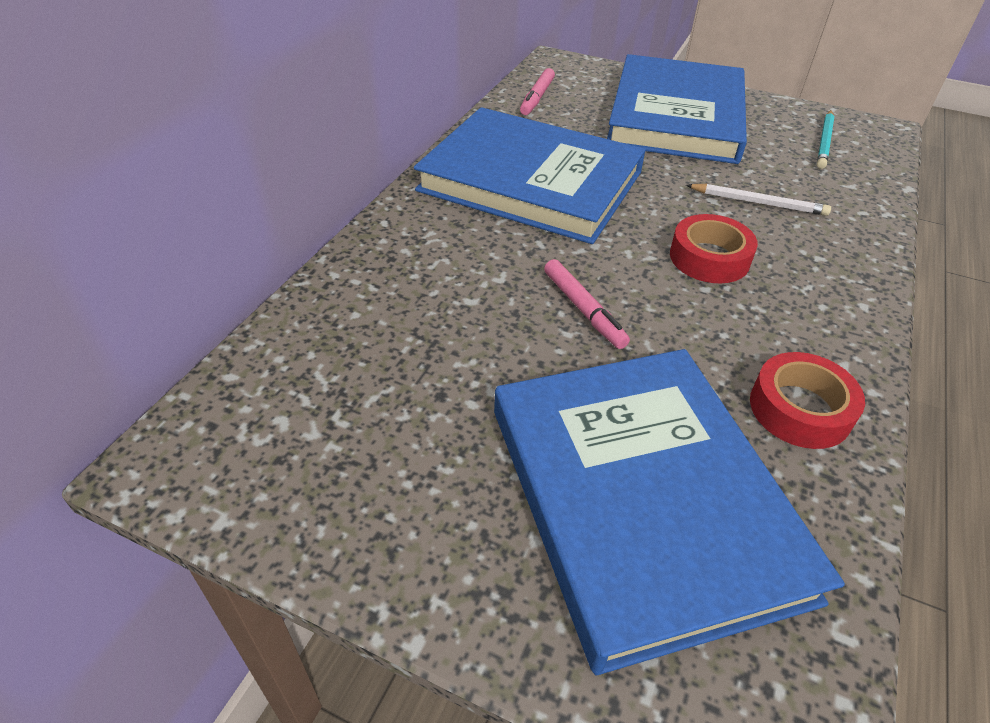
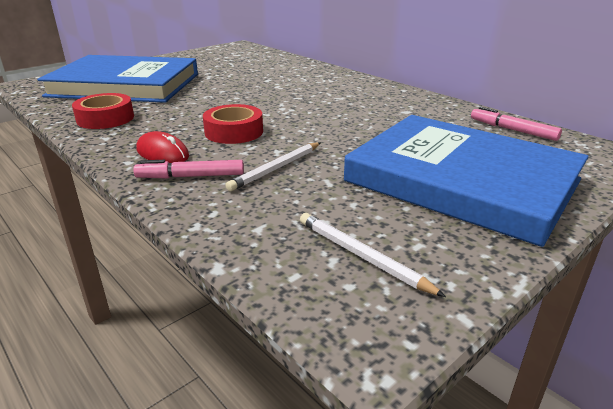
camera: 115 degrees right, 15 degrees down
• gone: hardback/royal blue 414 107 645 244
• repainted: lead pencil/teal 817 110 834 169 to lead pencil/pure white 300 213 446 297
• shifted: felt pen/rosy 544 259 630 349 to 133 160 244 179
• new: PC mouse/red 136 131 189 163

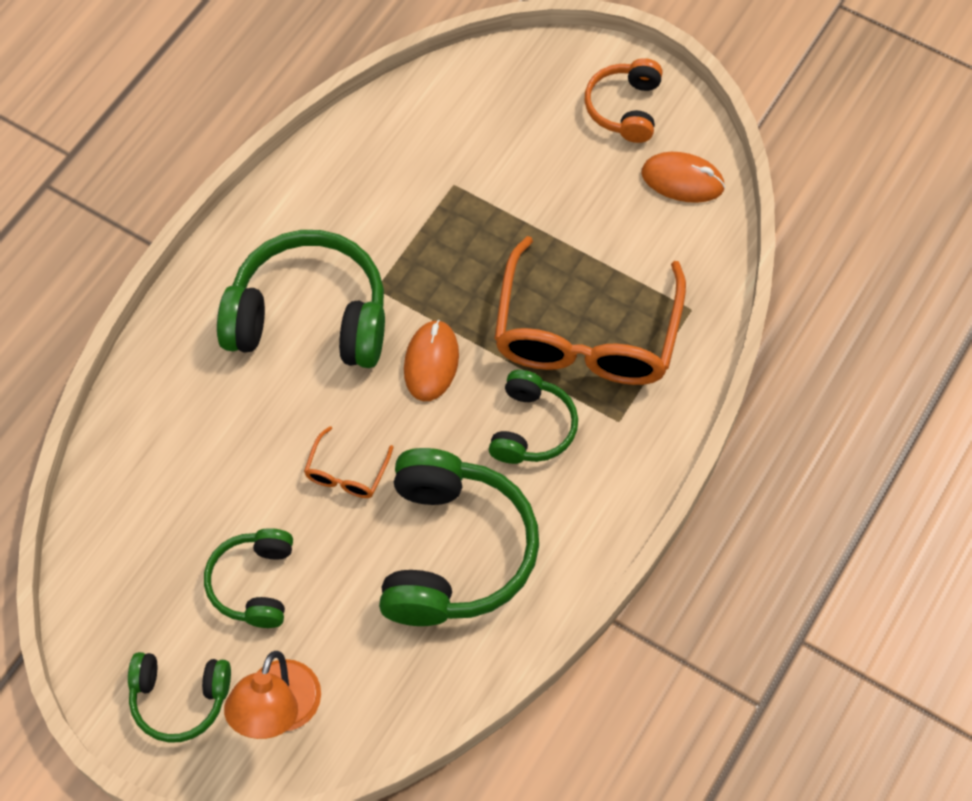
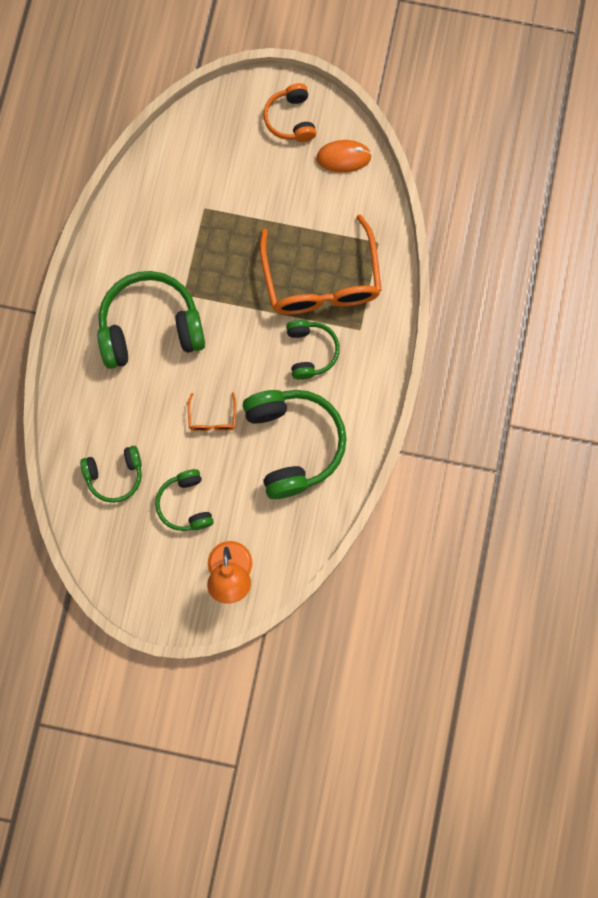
camera: 20 degrees left, 15 degrees up
• gone: PC mouse/orange-coloured 404 320 459 401
• shifted: over-ear headphones/emerald 128 652 231 743 to 80 446 142 503

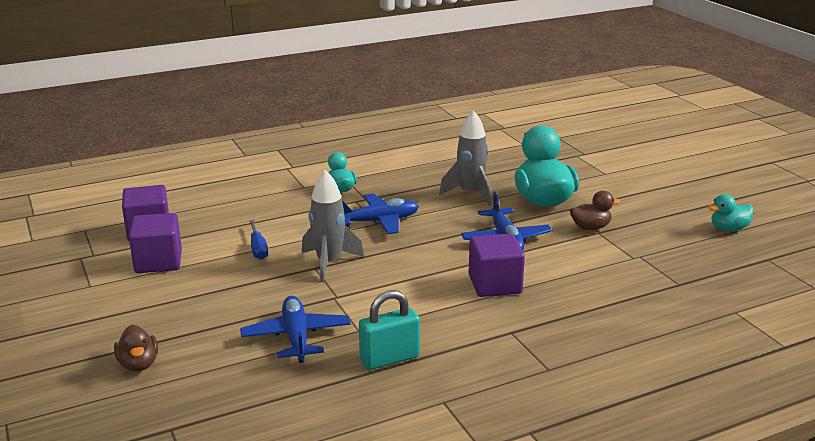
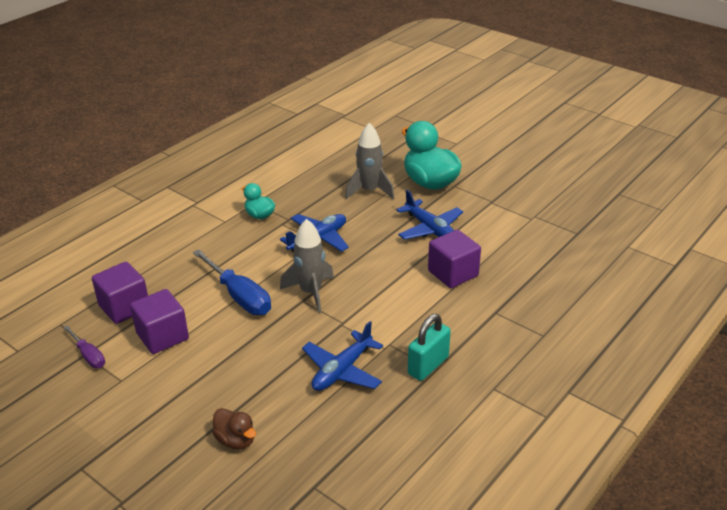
camera: 25 degrees left, 10 degrees up
• gone: duck/brown 570 191 620 230
• gone: duck/teal 708 194 754 231
• scaled: hand screwdriver/royal blue 249 220 268 260 = 193 249 271 315 x1.78
• rotated: plane/royal blue 240 296 351 363 = 302 321 383 391 105 degrees counterclockwise
• new: hand screwdriver/purple 63 325 105 368

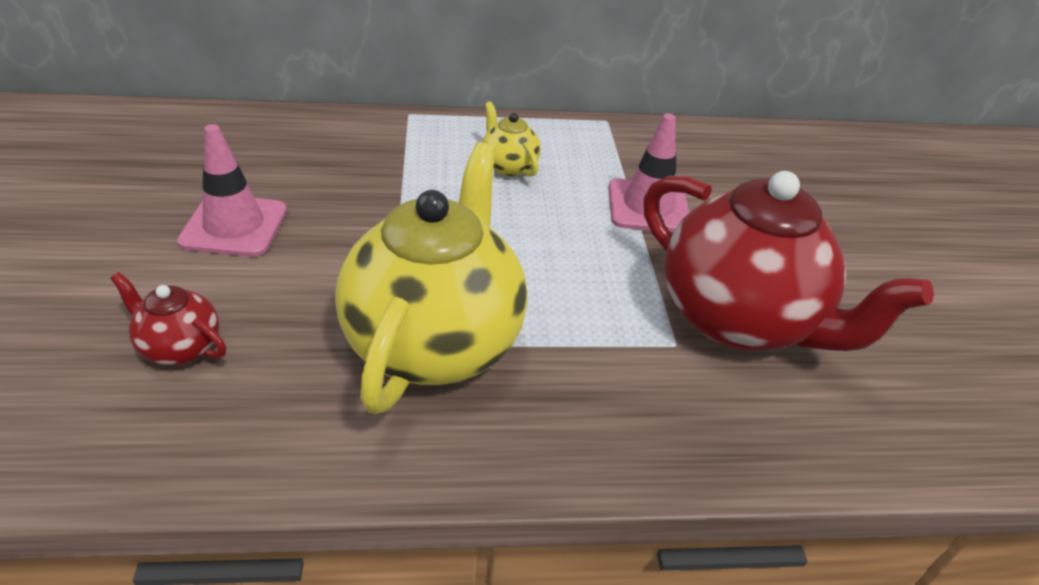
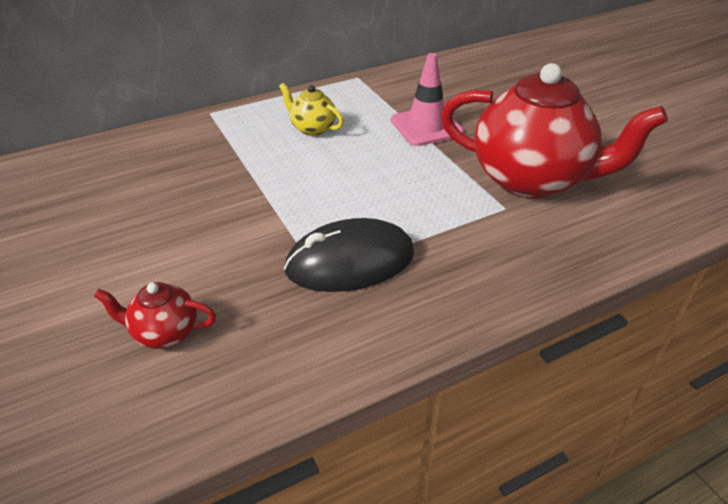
camera: 20 degrees left, 0 degrees up
• gone: safety cone/rosy 177 124 287 257
• swapped: teapot/golden 335 142 527 414 to PC mouse/black 284 218 415 292

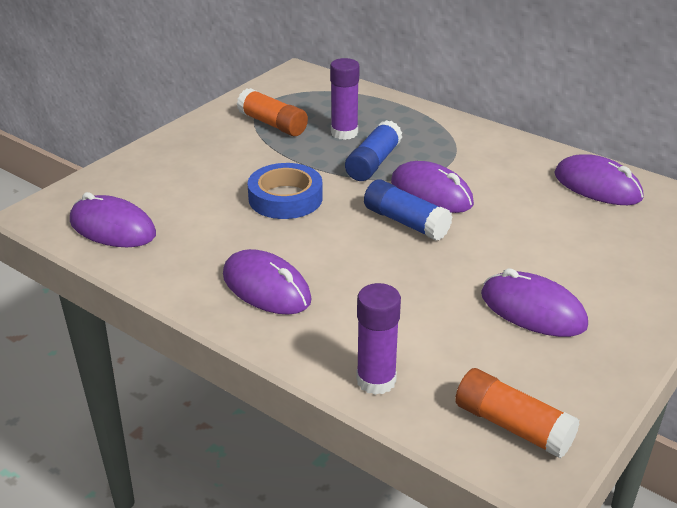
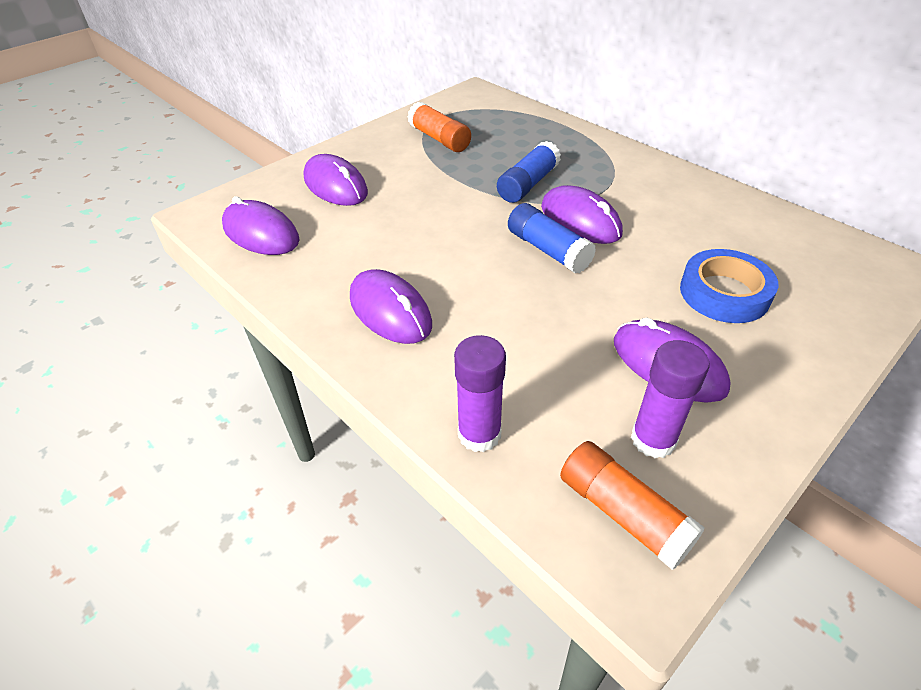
camera: 10 degrees right, 10 degrees up
• shifted: stick of glue/purple 330 58 360 140 to 631 340 709 458
• shifted: PC mouse/purple 554 154 643 205 to 303 154 368 206
• shifted: sticky tape/royal blue 248 163 323 219 to 680 249 778 323

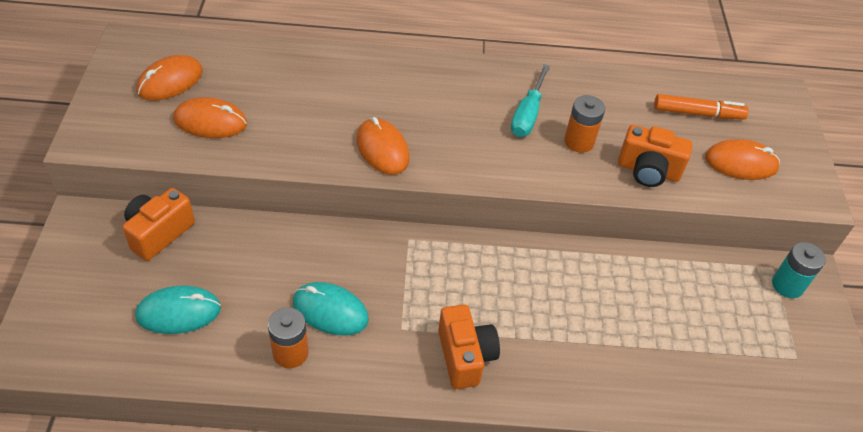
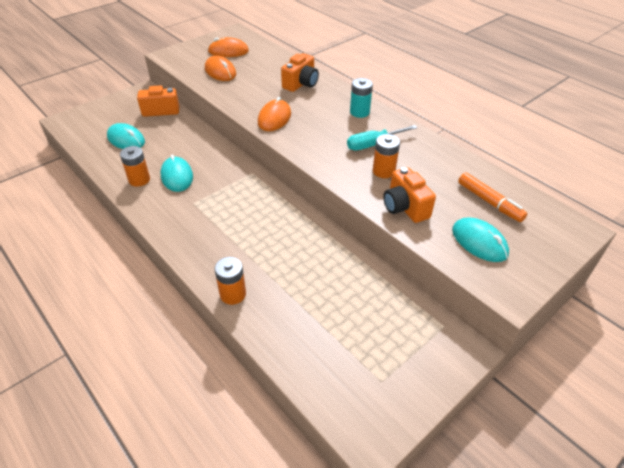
camera: 50 degrees right, 5 degrees down
• repainted: PC mouse/orange-coloured 705 139 780 180 to PC mouse/teal 452 218 509 262
• shifted: power cell/teal 772 242 826 298 to 350 78 373 118
• shifted: camera/orange-coloured 438 305 500 389 to 281 53 319 92
• new: power cell/orange-coloured 215 257 246 305

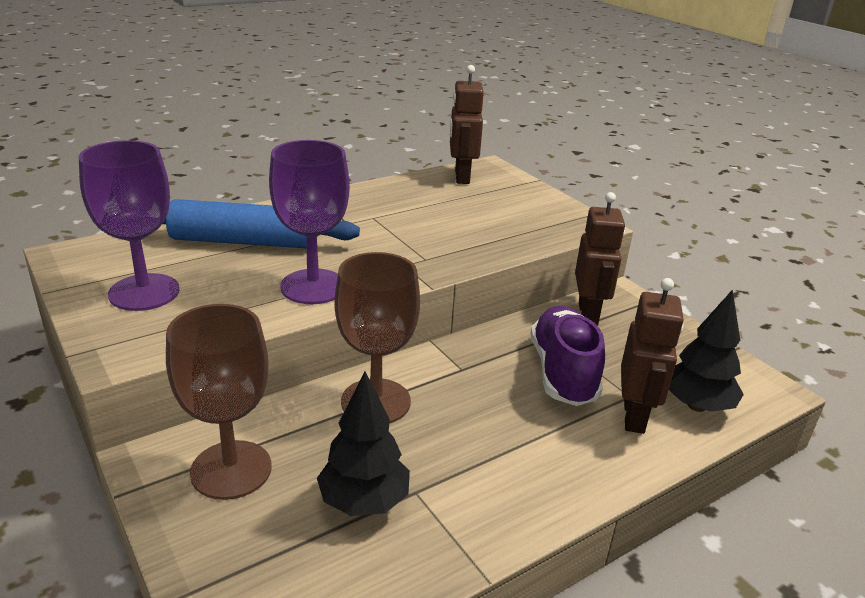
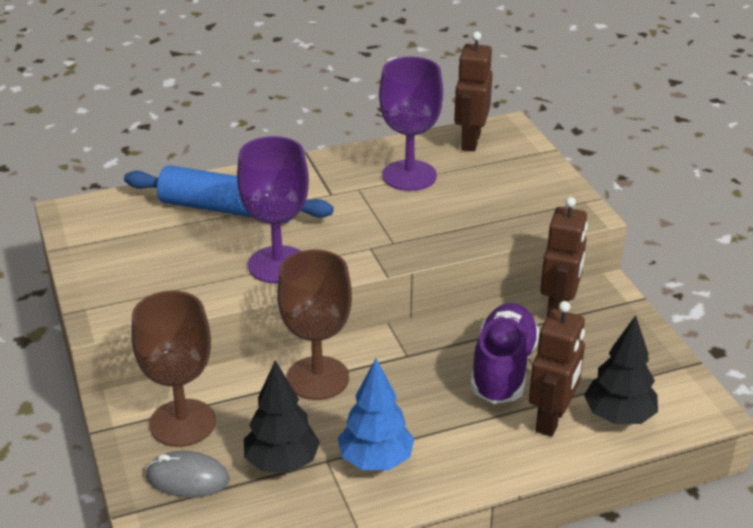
camera: 15 degrees right, 5 degrees up
• shifted: wine glass/purple 79 140 180 311 to 379 57 443 191
• new: toy tree/royal blue 338 359 414 470
• new: PC mouse/grey 146 451 229 498

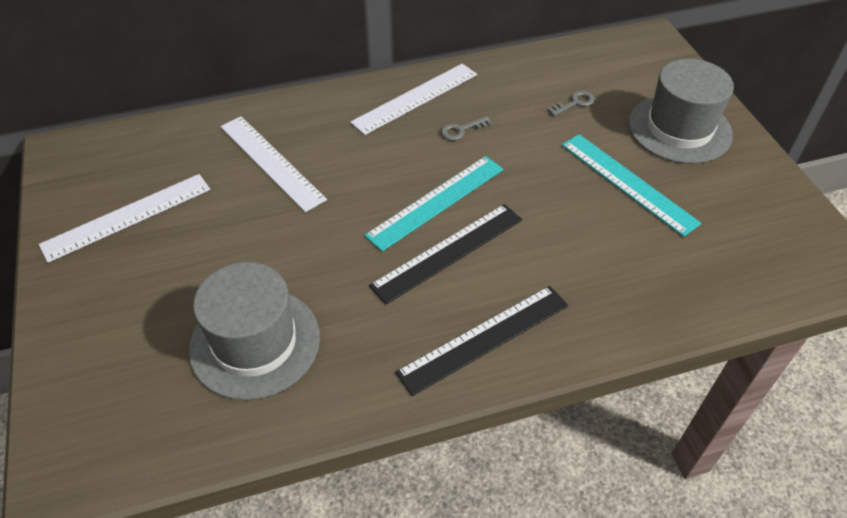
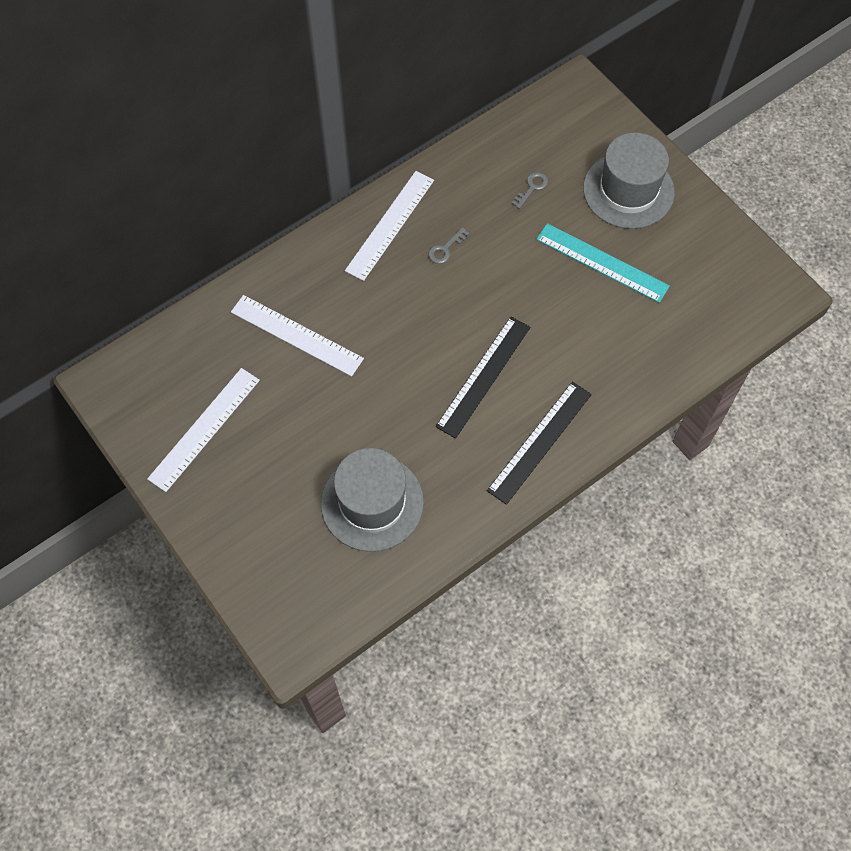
camera: 20 degrees left, 15 degrees up
• gone: straightedge/teal 364 156 504 252

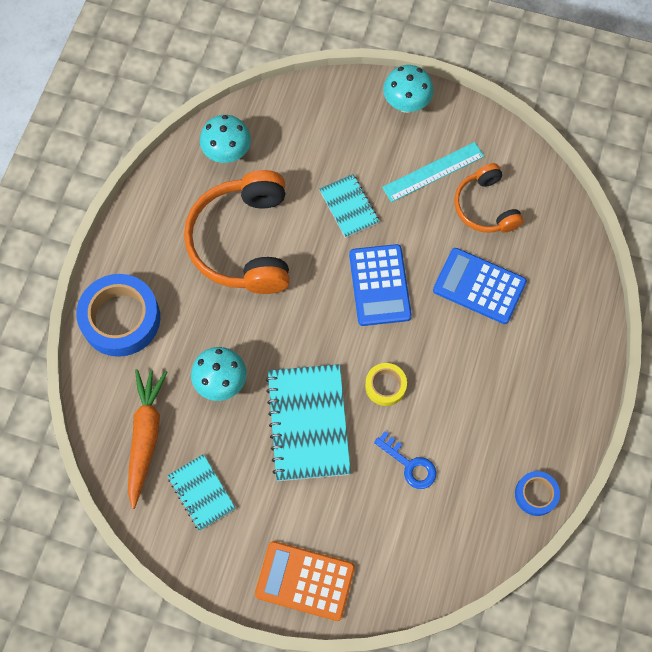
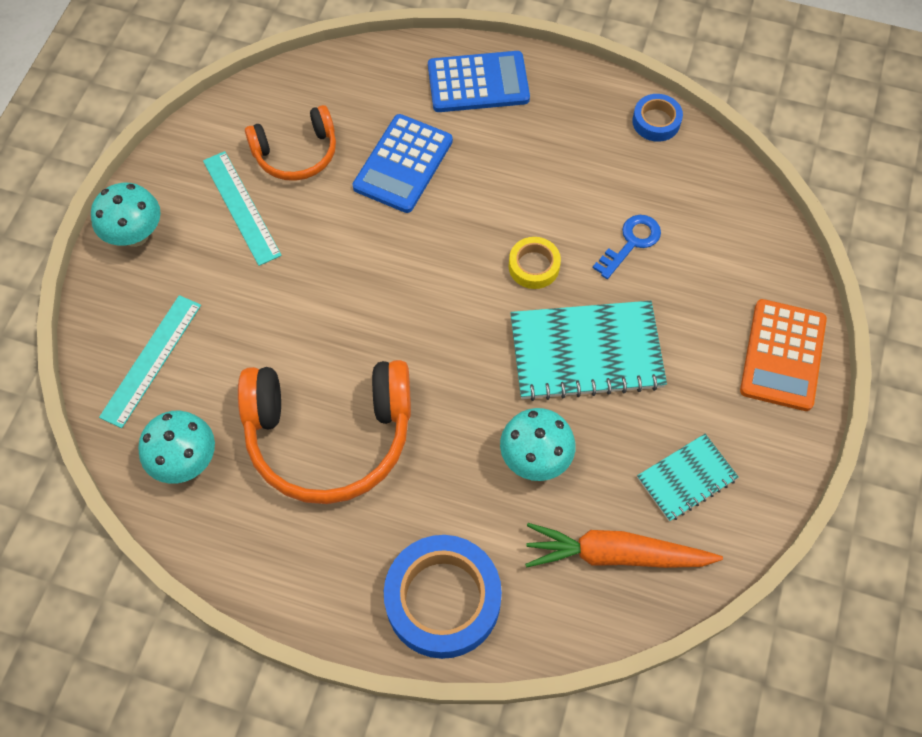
camera: 90 degrees left, 5 degrees down
• gone: notebook/teal 319 174 380 238
• shifted: adding machine/royal blue 349 244 412 326 to 428 51 530 112
• new: straightedge/teal 99 295 201 428

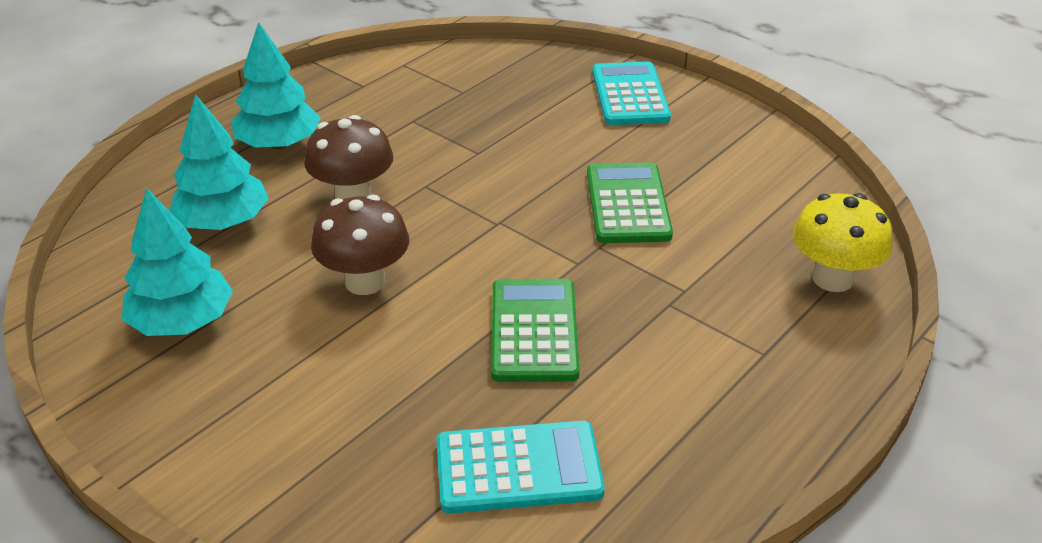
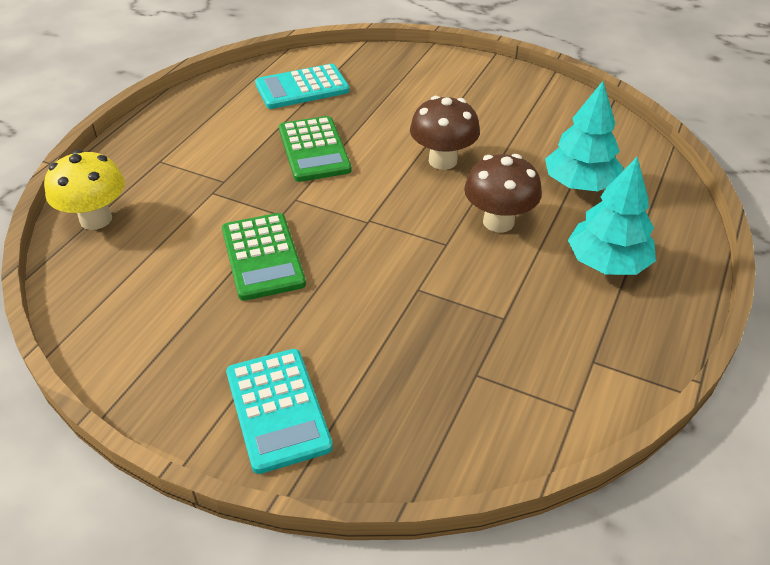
camera: 165 degrees right, 5 degrees up
• gone: toy tree/teal 122 188 233 336

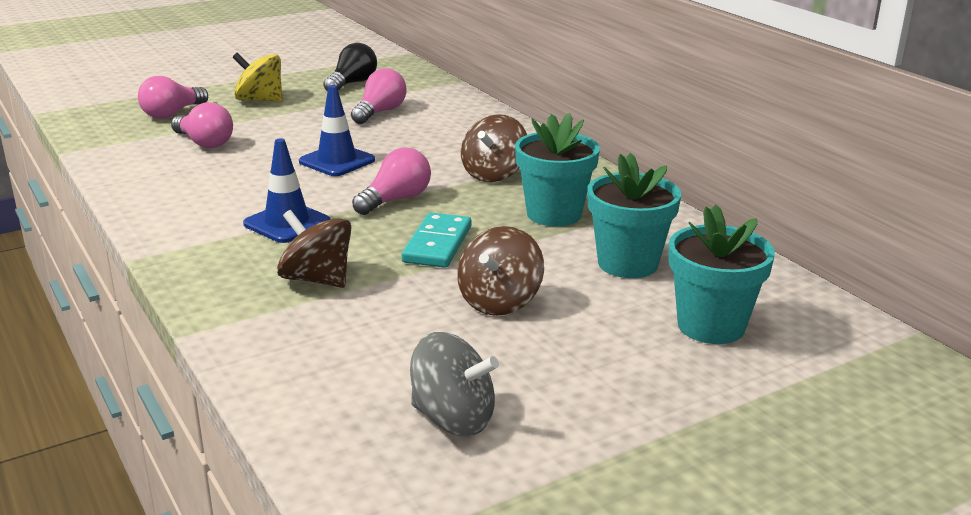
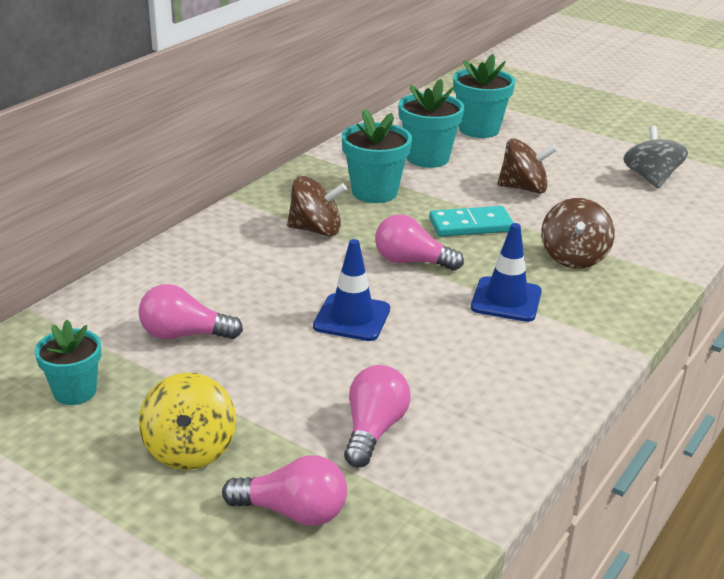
camera: 115 degrees left, 5 degrees up
• swapped: light bulb/black 323 43 377 92 to potted plant/teal 35 320 101 405

